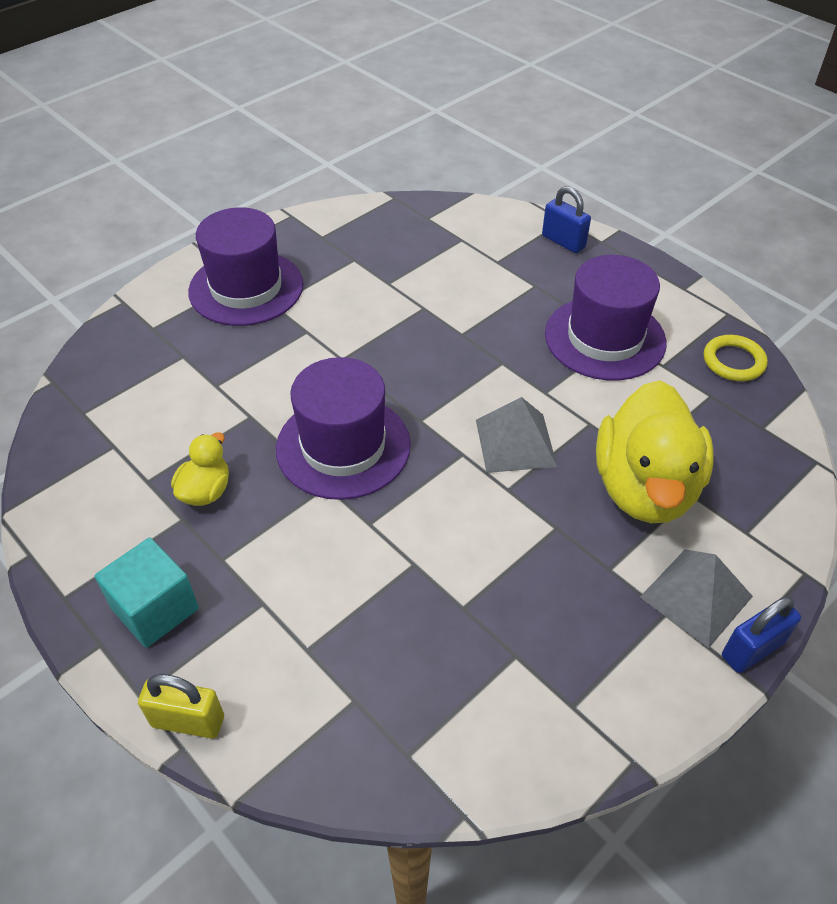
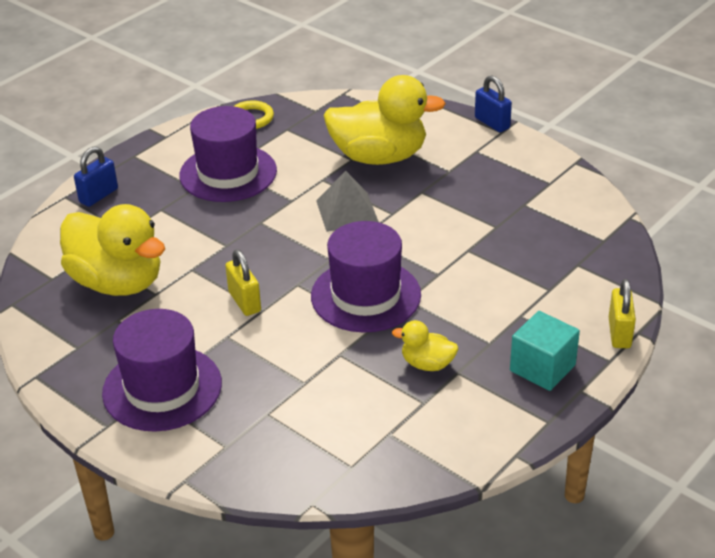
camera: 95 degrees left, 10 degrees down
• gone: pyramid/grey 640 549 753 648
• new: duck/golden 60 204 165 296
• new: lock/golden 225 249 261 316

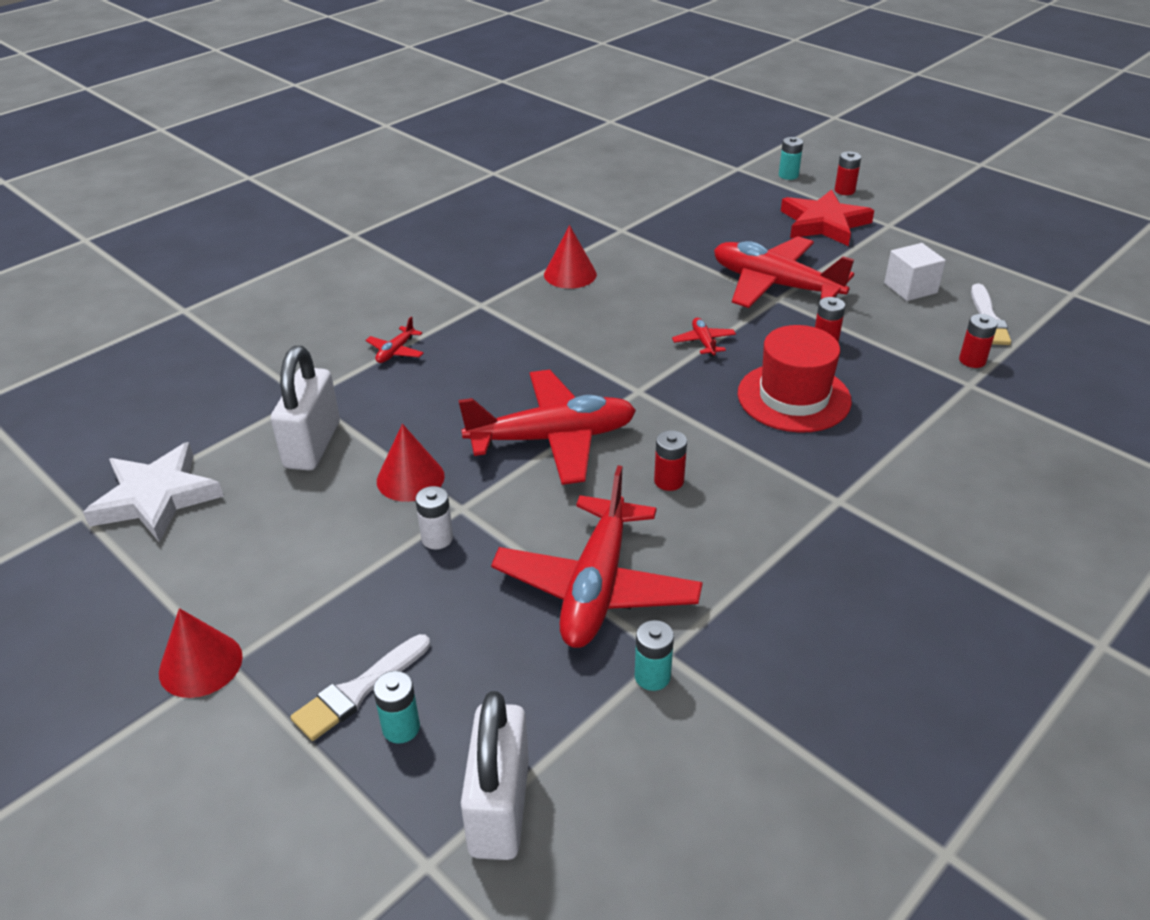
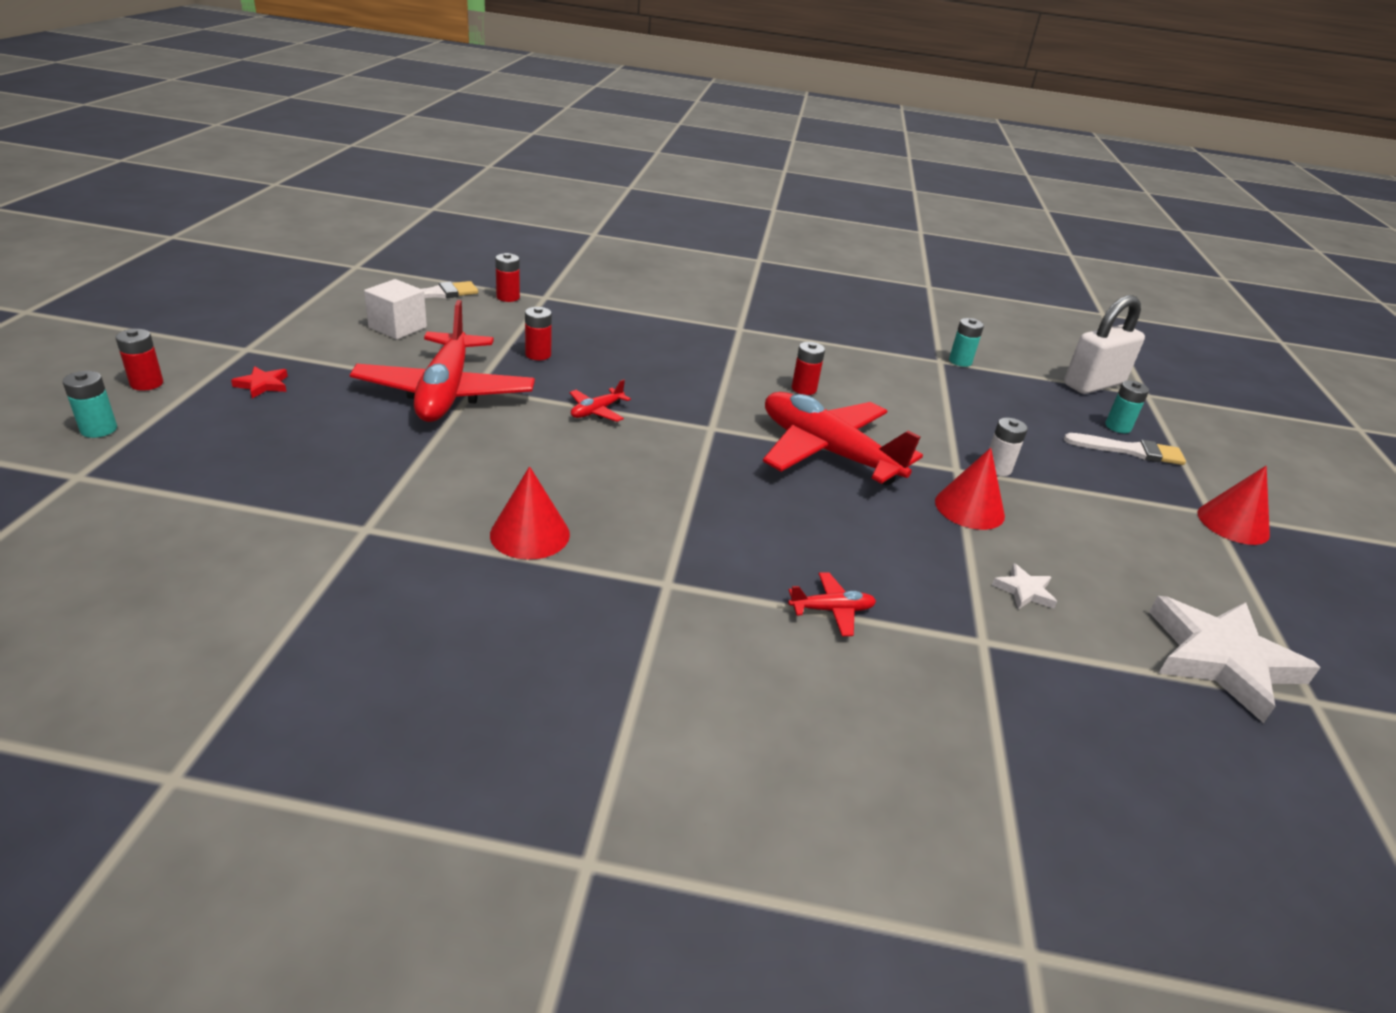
camera: 130 degrees left, 5 degrees down
• scaled: five-pointed star/red 781 189 874 246 = 231 366 288 398 x0.43
• gone: hat/red 738 325 852 433
• swapped: lock/pure white 271 346 340 470 to five-pointed star/pure white 992 563 1057 609
• gone: plane/red 491 465 703 648

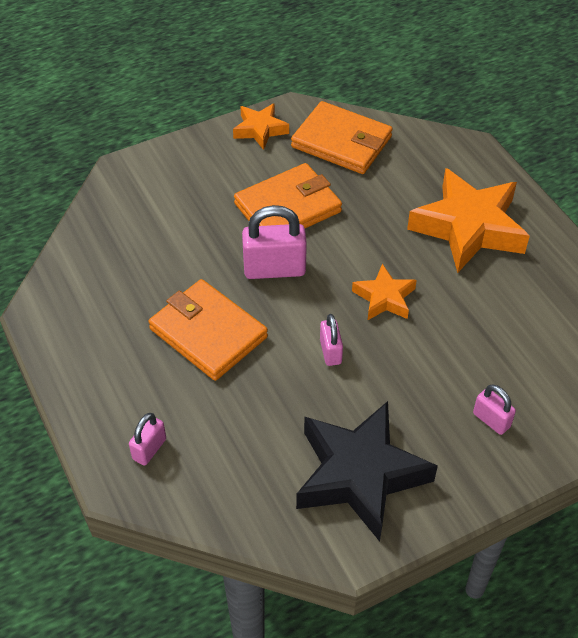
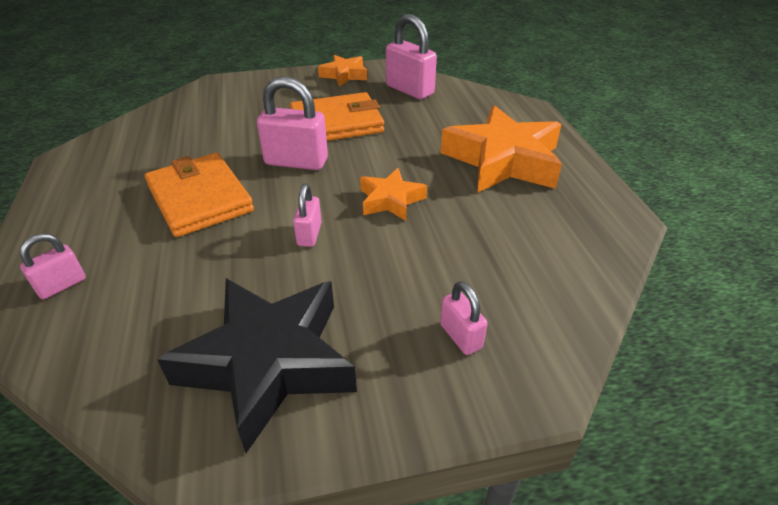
camera: 15 degrees right, 10 degrees down
• swapped: wallet/orange-coloured 291 101 393 174 to lock/rosy 386 14 437 99

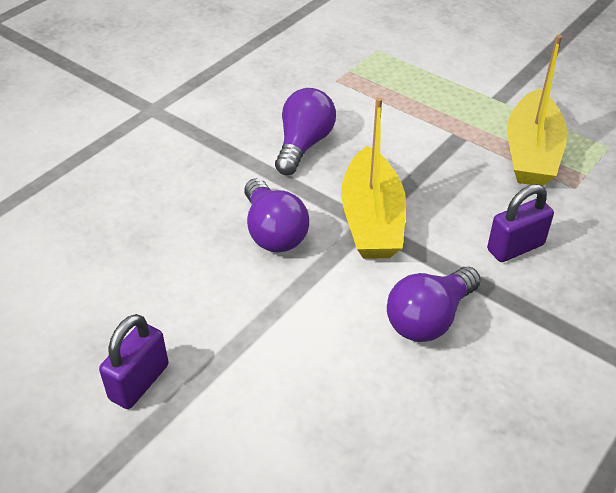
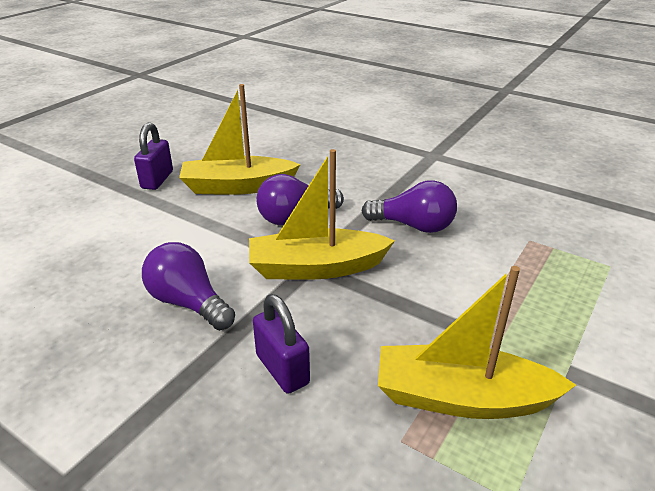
camera: 85 degrees right, 10 degrees down
• rotated: lock/purple 99 314 169 409 = 134 122 173 190 75 degrees clockwise
• new: toy boat/golden 179 84 301 195

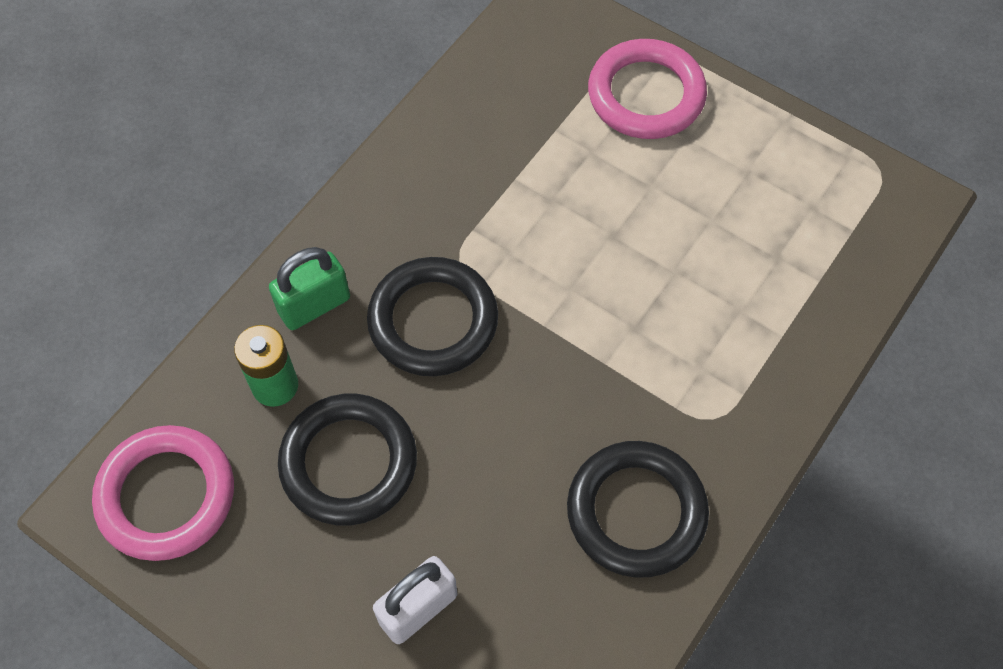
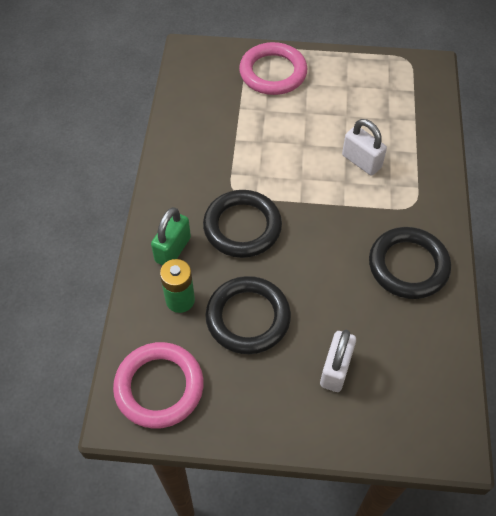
camera: 30 degrees left, 5 degrees down
• new: lock/pure white 342 119 387 176

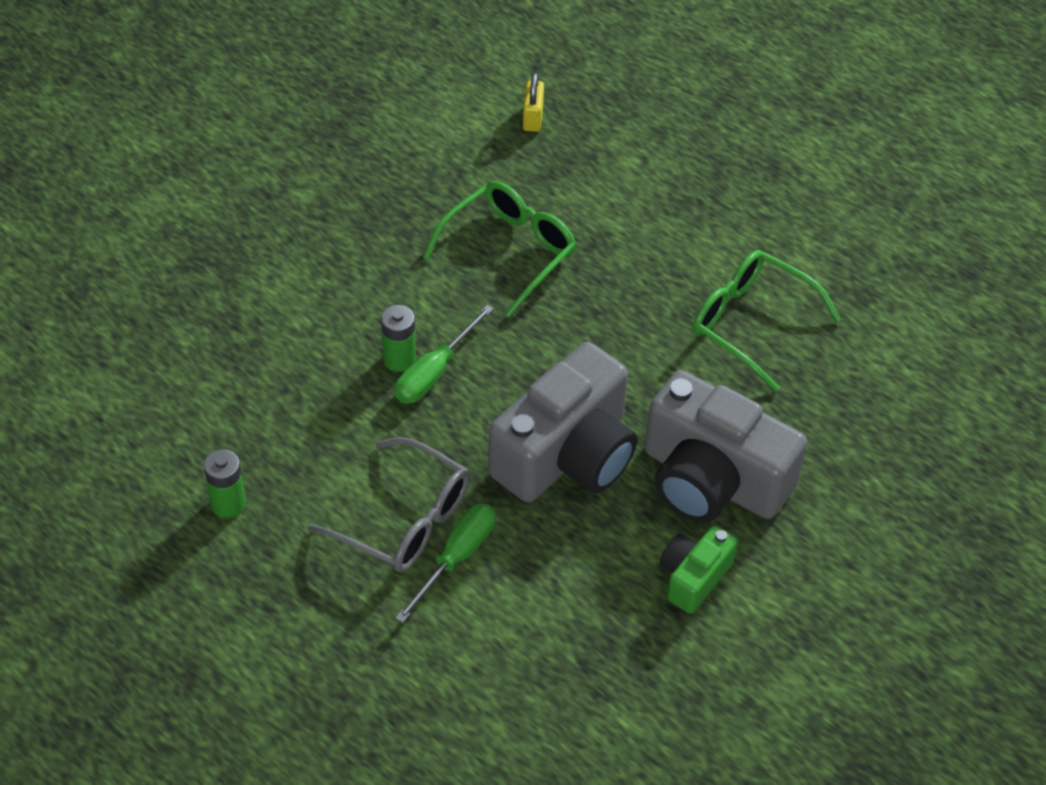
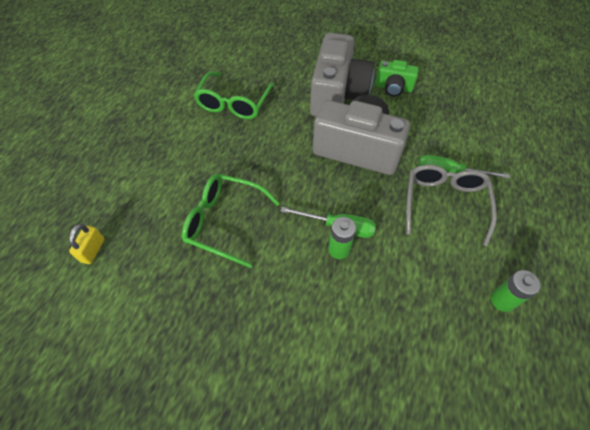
camera: 110 degrees left, 5 degrees up
• rotated: lock/golden 523 73 544 132 = 69 224 105 264 60 degrees counterclockwise

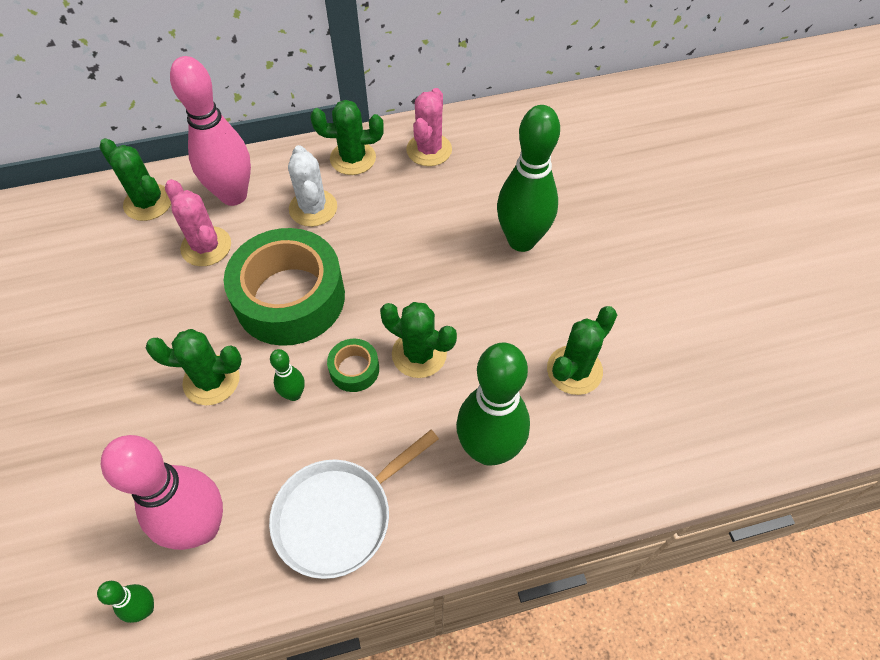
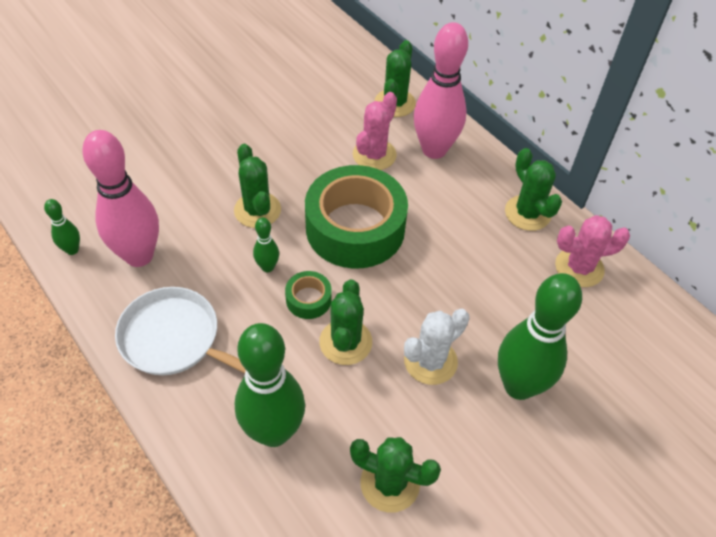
camera: 65 degrees right, 5 degrees down
• shifted: cactus/pure white 288 145 337 227 to 404 309 469 385

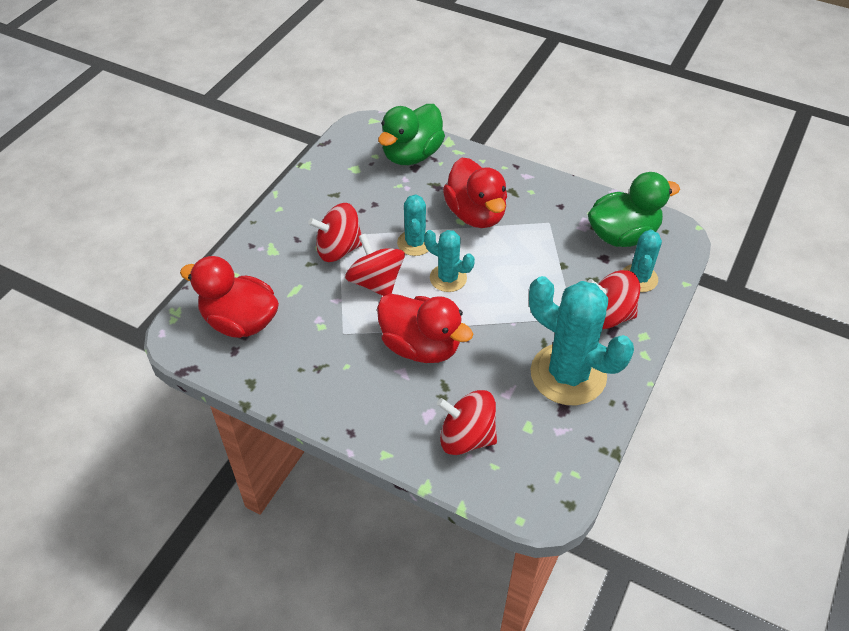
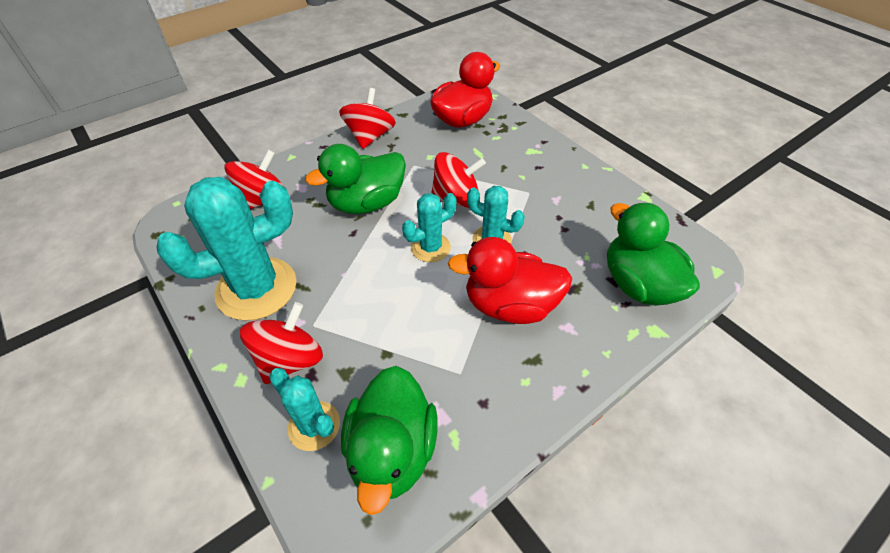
camera: 115 degrees right, 0 degrees up
• shifted: whirligig/red 308 203 362 262 to 339 88 396 149
• repainted: duck/red 377 294 473 363 to duck/emerald 305 144 406 214

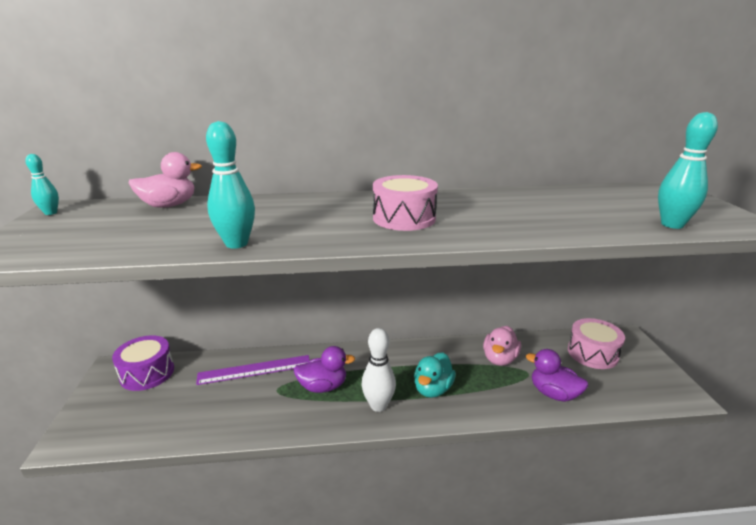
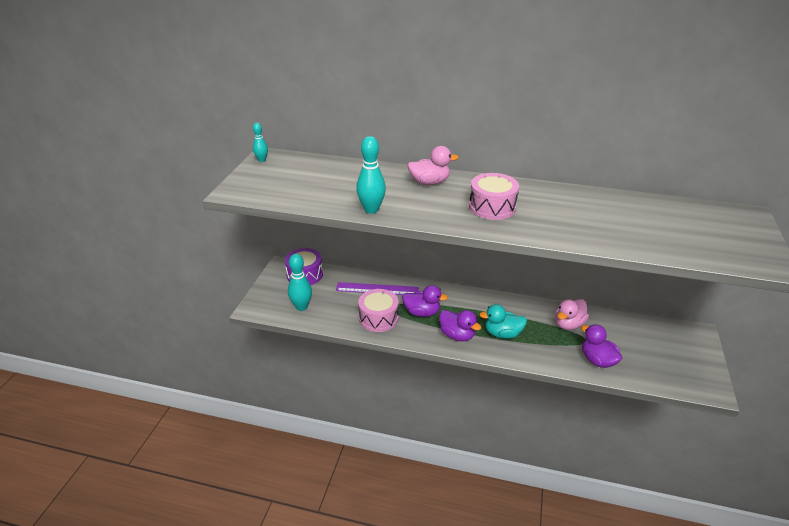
camera: 20 degrees right, 10 degrees up
• shifted: tenpin/teal 658 112 718 229 to 288 254 312 311
• shifted: duck/rosy 128 152 202 207 to 407 146 459 185
• shifted: toy drum/rosy 568 318 625 369 to 358 289 399 332
• swapped: tenpin/pure white 361 328 396 412 to duck/purple 439 310 481 341
• rotated: duck/teal 414 352 456 398 = 479 304 527 339 45 degrees clockwise

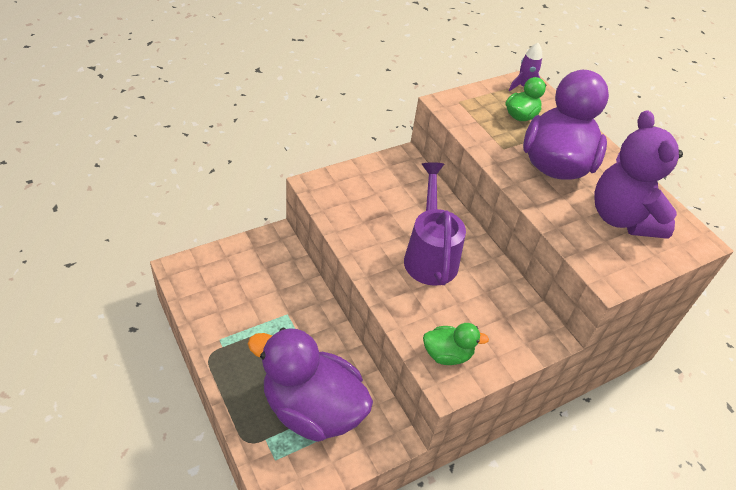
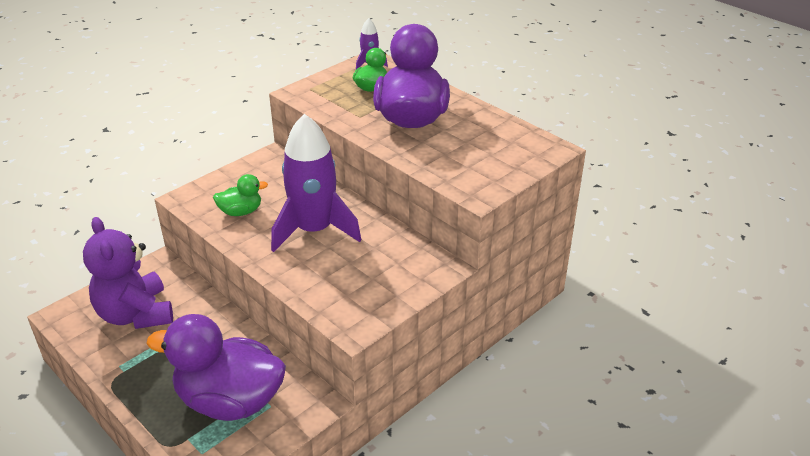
camera: 10 degrees left, 10 degrees down
• shifted: teddy bear/purple 594 110 683 239 to 83 217 173 329
• swapped: watering can/purple 404 162 466 286 to toy rocket/purple 271 114 361 252
• shifted: duck/emerald 423 323 489 365 to 213 174 268 216

